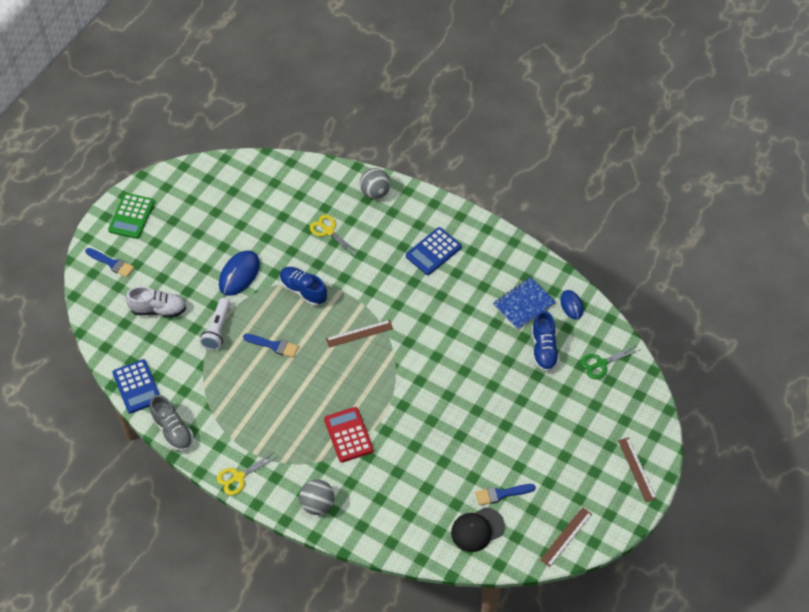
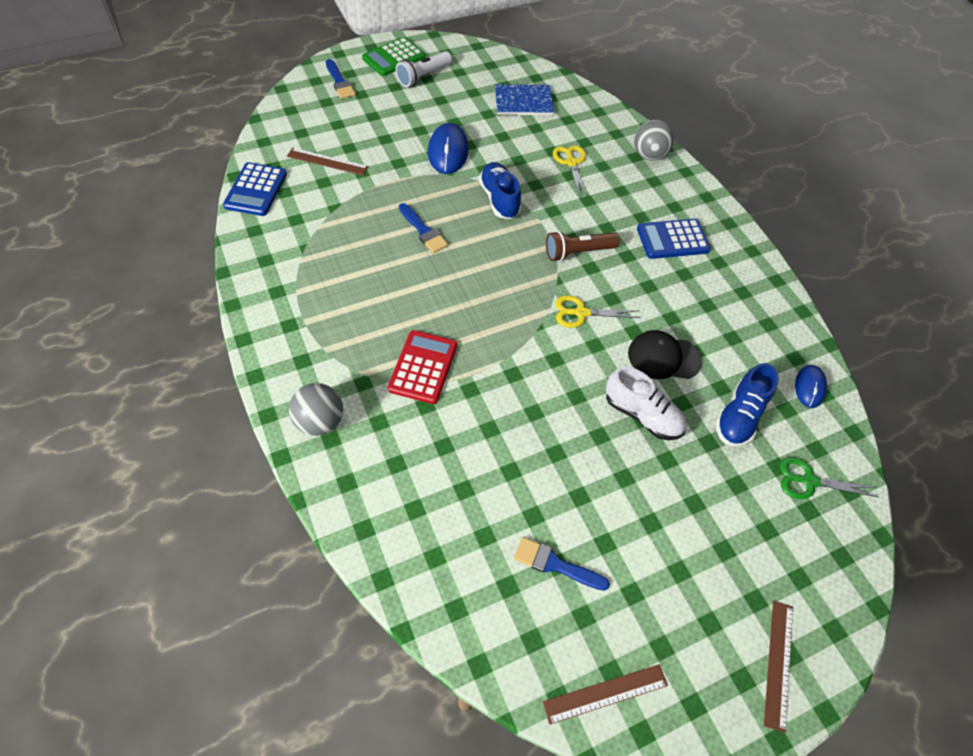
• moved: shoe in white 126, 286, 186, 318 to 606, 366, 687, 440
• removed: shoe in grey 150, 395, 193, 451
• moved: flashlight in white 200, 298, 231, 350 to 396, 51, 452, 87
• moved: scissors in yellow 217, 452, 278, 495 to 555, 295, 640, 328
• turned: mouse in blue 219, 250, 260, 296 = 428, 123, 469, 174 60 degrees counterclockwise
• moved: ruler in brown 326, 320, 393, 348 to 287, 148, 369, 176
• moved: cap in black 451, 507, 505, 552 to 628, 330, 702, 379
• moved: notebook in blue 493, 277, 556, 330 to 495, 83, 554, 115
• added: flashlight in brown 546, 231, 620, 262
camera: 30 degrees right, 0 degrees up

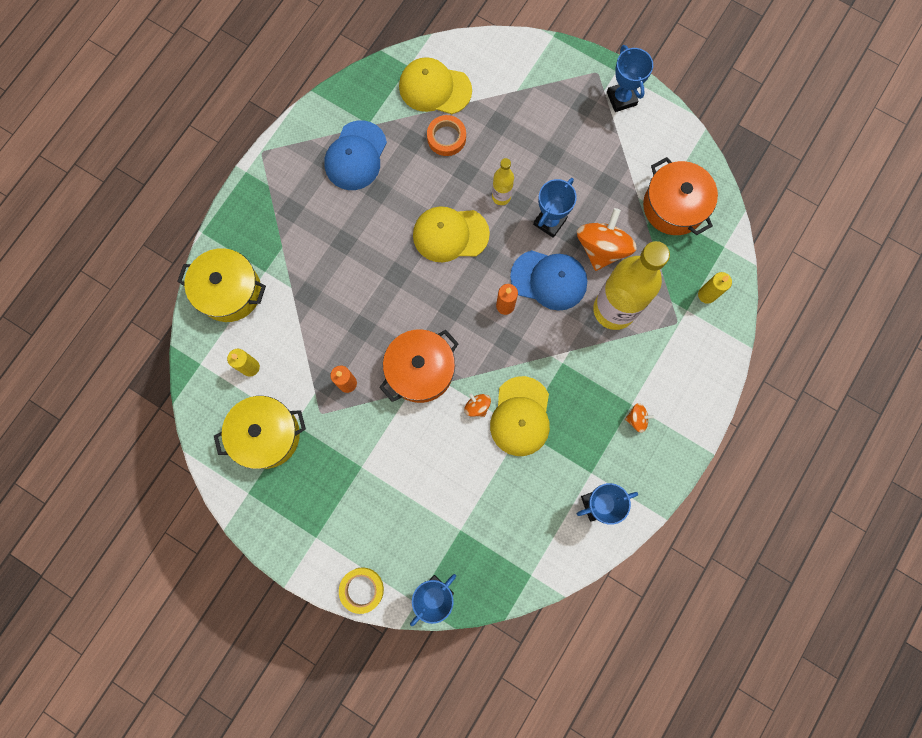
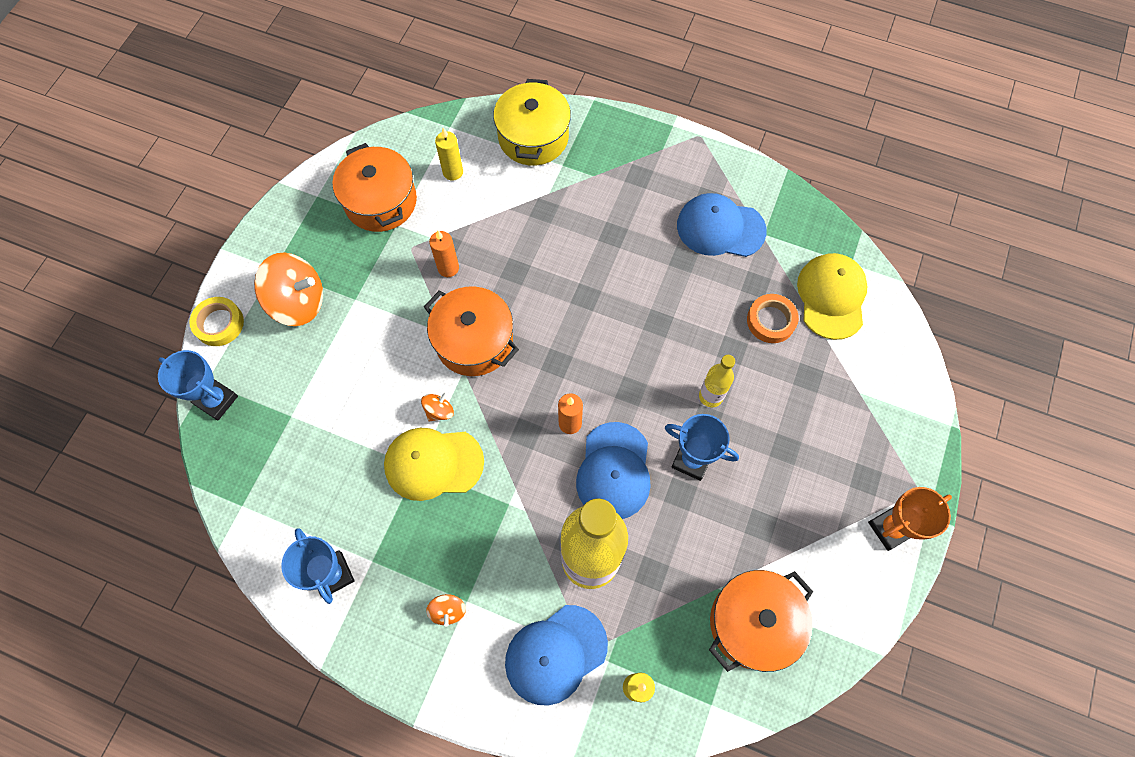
• recoloured: pot in yellow 214, 396, 306, 469 to pot in orange 332, 143, 417, 232
• removed: cap in yellow 413, 206, 490, 262
• moved: spinning top in orange 577, 208, 637, 271 to 254, 252, 323, 326
• recoloured: trophy in blue 607, 45, 653, 112 to trophy in orange 868, 487, 952, 551
• added: cap in blue 505, 605, 608, 706
camera: 80 degrees right, 10 degrees down

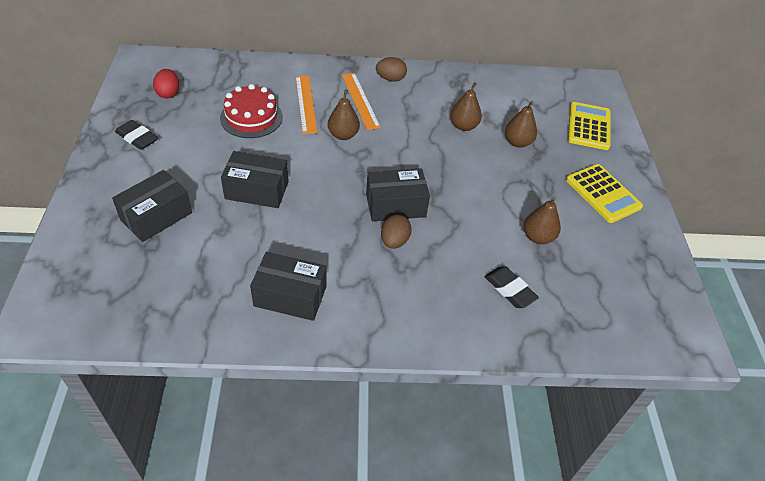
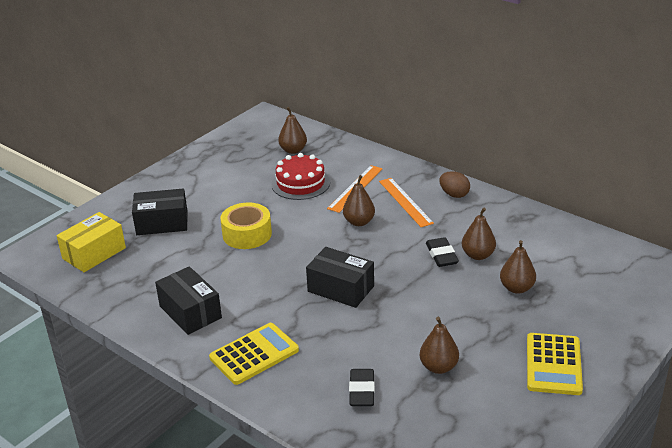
• moved: eraser in black 115, 120, 158, 150 to 426, 237, 459, 267
• removed: egg in red 153, 69, 179, 98
• replaced: box in black 221, 151, 289, 208 to tape in yellow 220, 202, 272, 249
• turned: ruler in orange 342, 73, 381, 130 = 379, 178, 434, 227 45 degrees counterclockwise
• removed: egg in brown 381, 214, 412, 249
• moved: calculator in yellow 568, 102, 611, 150 to 209, 323, 299, 385
• added: box in yellow 57, 212, 126, 272
• added: pear in brown 278, 107, 307, 154
camera: 45 degrees right, 15 degrees down

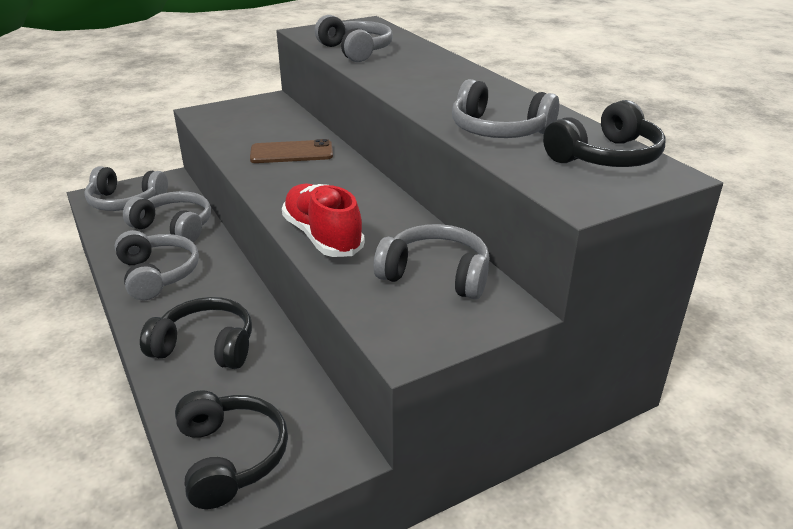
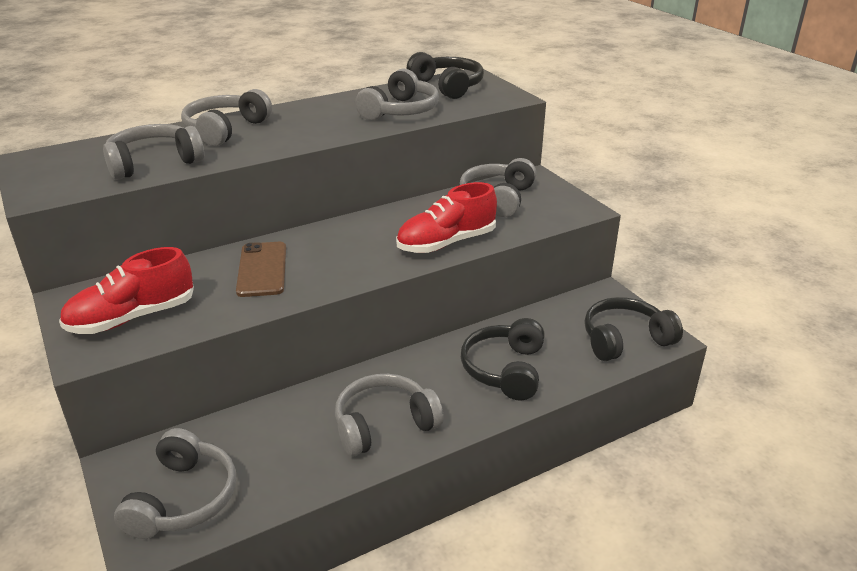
• moved: headphones in grey 123, 191, 211, 242 to 181, 89, 272, 146
• added: shoe in red 59, 247, 194, 334
camera: 90 degrees left, 0 degrees up

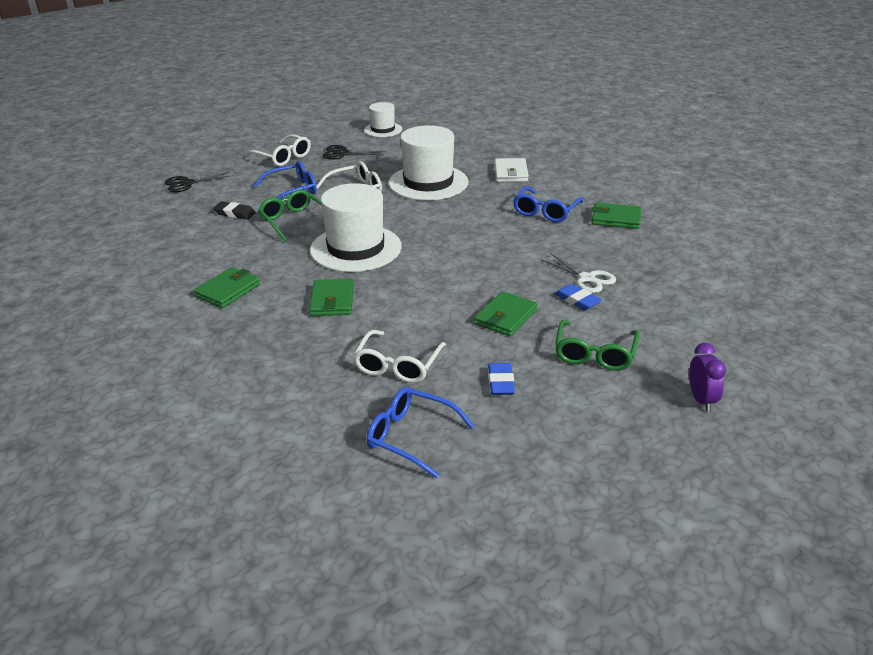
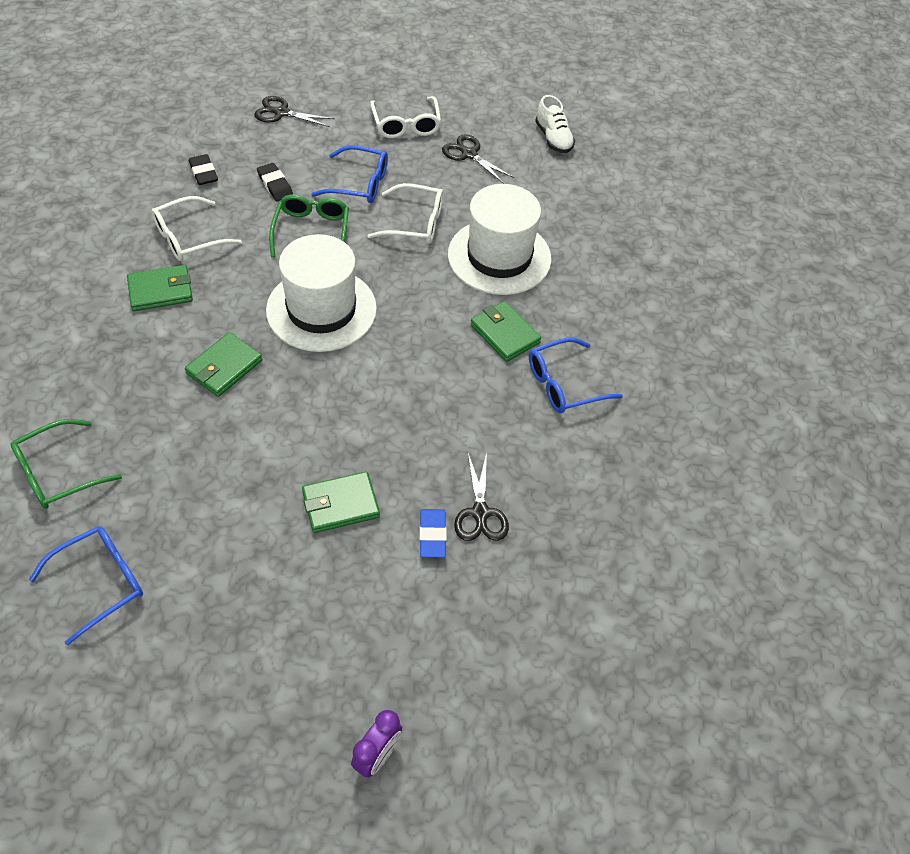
• moved: glasses in white 353, 330, 446, 383 to 152, 196, 242, 261
• replaced: hat in white 364, 102, 402, 137 to shoe in white 535, 95, 575, 153
• turned: glasses in blue 367, 387, 474, 478 = 29, 526, 143, 646 75 degrees clockwise
• removed: eraser in blue 488, 363, 515, 395
• removed: wallet in white 494, 158, 529, 182
• recoloured: scissors in white 541, 254, 616, 293 to scissors in black 454, 452, 509, 541
• moved: glasses in green 555, 320, 640, 371 to 11, 419, 122, 509
• moved: wallet in green 592, 203, 642, 229 to 471, 301, 541, 362
• added: eraser in black 189, 154, 218, 185
camera: 35 degrees right, 20 degrees up

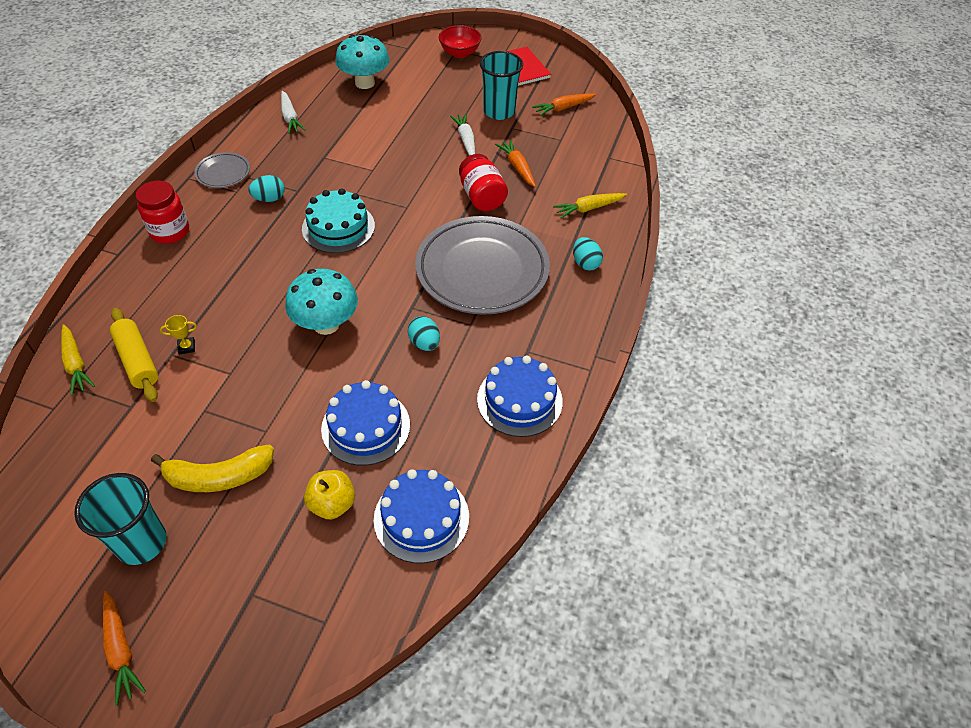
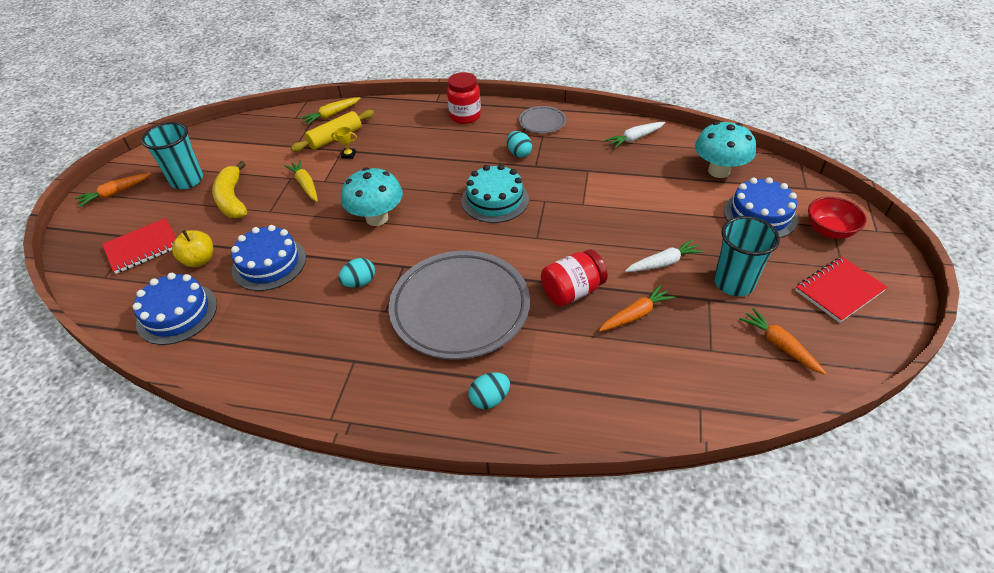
• turned: trophy in yellow 160, 315, 197, 355 = 331, 127, 357, 159 60 degrees counterclockwise
• moved: cake in blue 477, 356, 563, 437 to 724, 177, 798, 238
• moved: carrot in yellow 553, 193, 627, 218 to 284, 160, 318, 202
• added: notebook in red 102, 218, 176, 274
camera: 85 degrees right, 5 degrees down

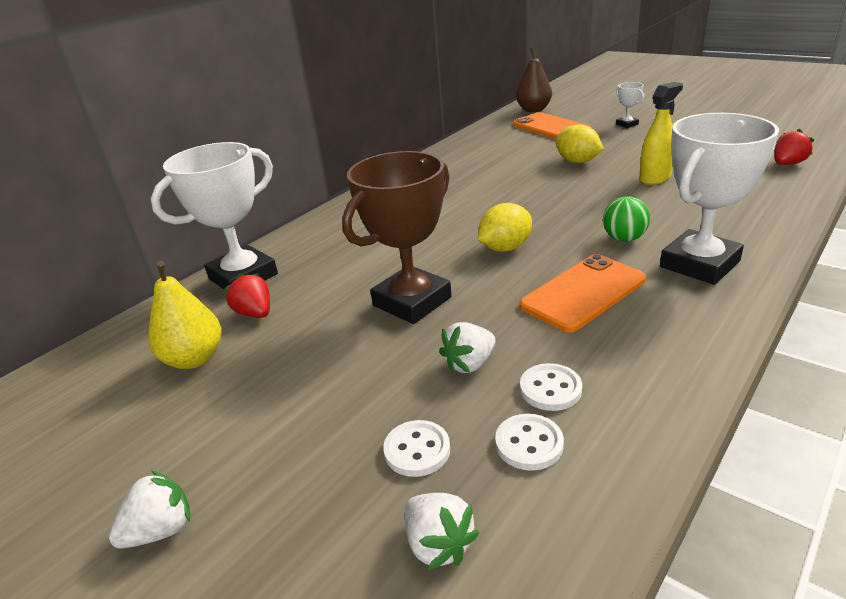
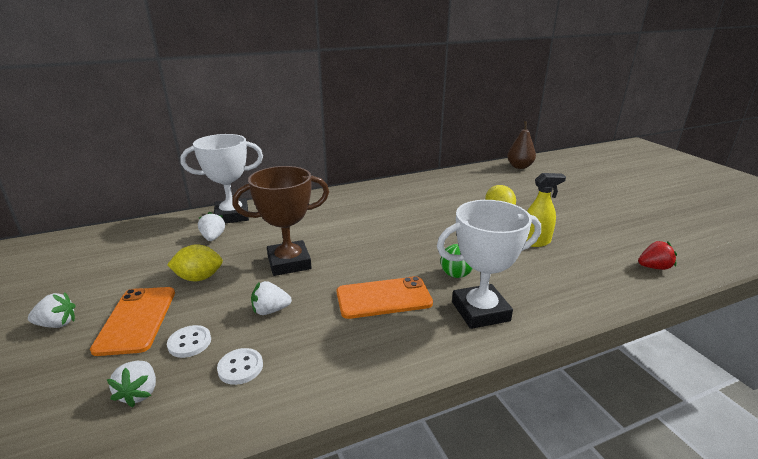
• removed: pear in yellow 148, 261, 222, 369
• recoloured: strawberry in red 224, 273, 270, 318 to strawberry in white 198, 212, 225, 241
• moved: lemon in yellow 478, 203, 532, 252 to 167, 244, 223, 281
• moved: phone in orange 513, 112, 592, 139 to 90, 287, 175, 356
• removed: button in white 520, 363, 582, 411
• removed: trophy in white 616, 82, 644, 128
camera: 25 degrees right, 5 degrees down

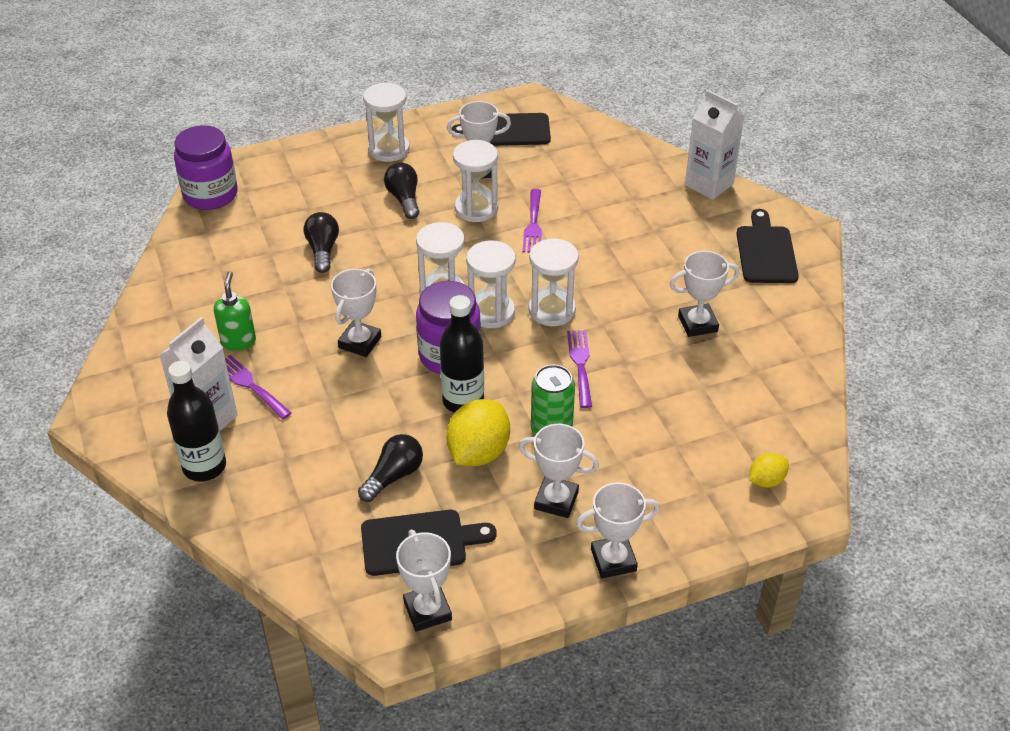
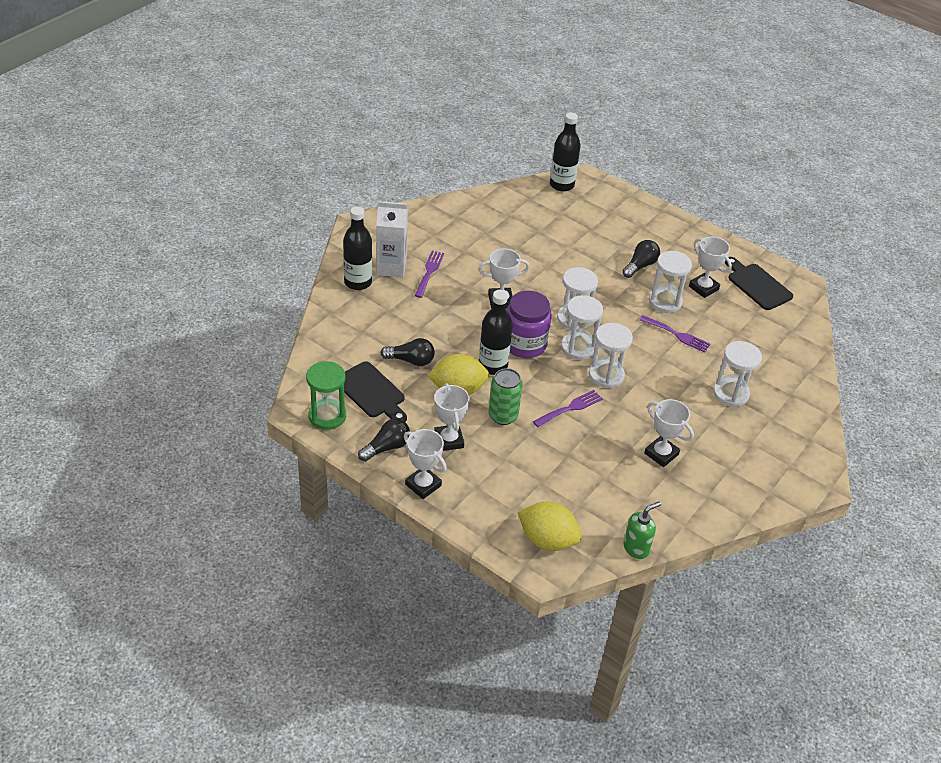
• replaced: jar in purple 174, 125, 238, 210 to bottle in black 550, 112, 581, 192
• moved: soap dispenser in green 214, 271, 256, 351 to 624, 502, 661, 559
• moved: light bulb in black 304, 212, 339, 273 to 358, 419, 410, 462
• moved: hourglass in white 363, 82, 410, 162 to 713, 341, 762, 407
• replaced: trophy in white 396, 530, 452, 632 to hourglass in green 306, 361, 346, 430
• turned: fork in purple 522, 189, 542, 253 = 639, 315, 710, 353 120 degrees counterclockwise
• removed: carton in white 685, 90, 744, 200
• removed: cutting board in black 736, 209, 799, 283
• resized: lemon in yellow 749, 453, 789, 488 = 518, 501, 582, 551 x1.85
camera: 55 degrees right, 0 degrees up

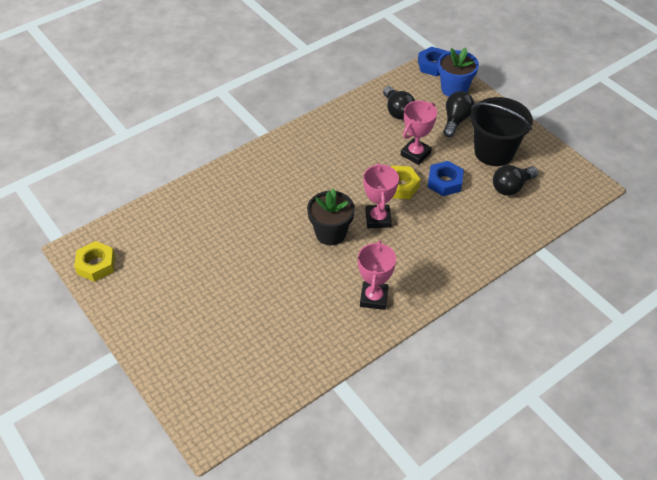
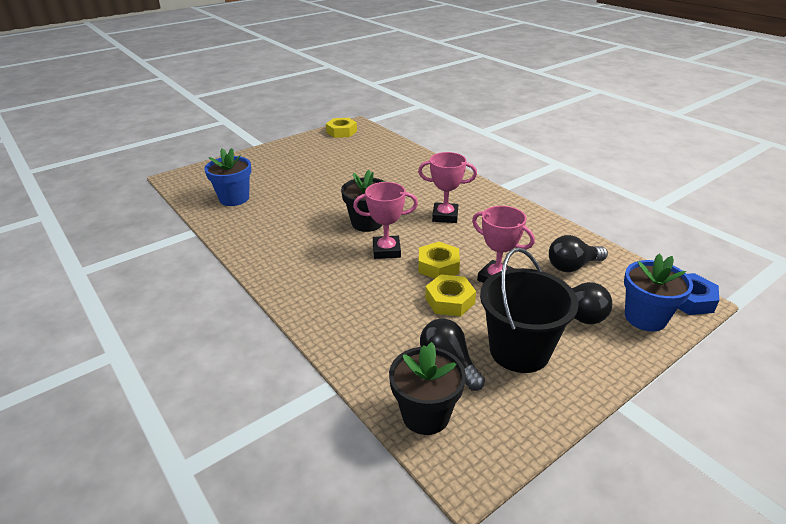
• moved: trophy in pink 358, 241, 396, 310 to 418, 152, 477, 223
• recoloured: nut in blue 428, 161, 464, 196 to nut in yellow 425, 274, 476, 316
• added: flower pot in blue 205, 148, 252, 206
• added: flower pot in black 389, 342, 466, 435
camera: 90 degrees right, 15 degrees down

